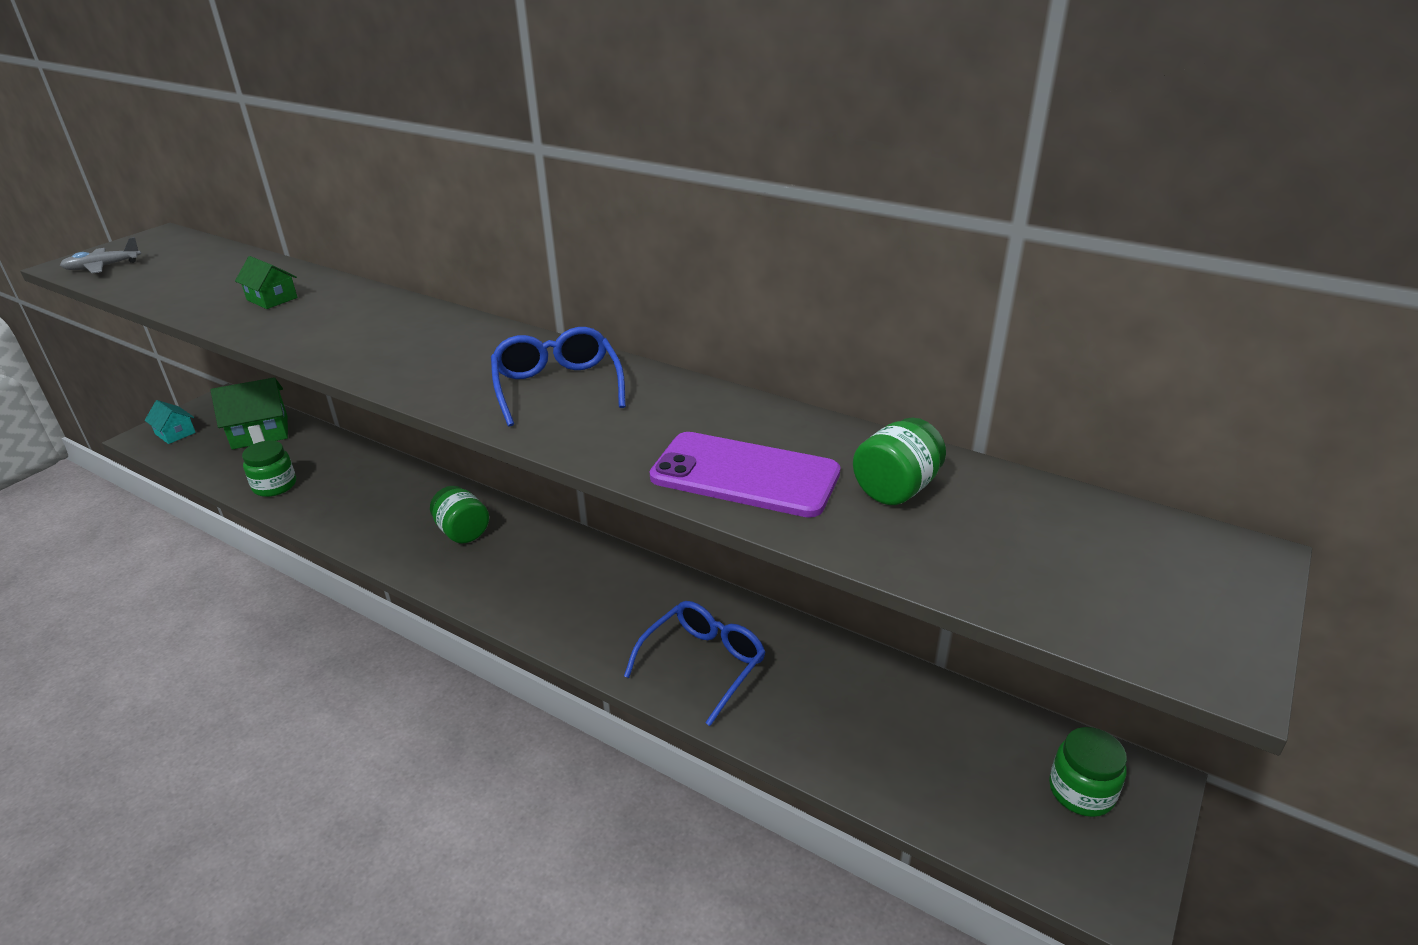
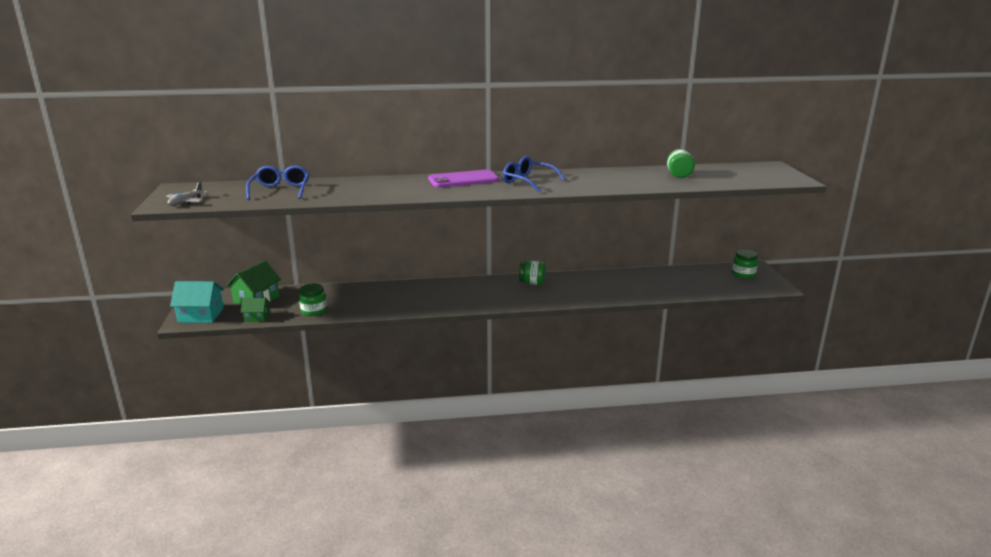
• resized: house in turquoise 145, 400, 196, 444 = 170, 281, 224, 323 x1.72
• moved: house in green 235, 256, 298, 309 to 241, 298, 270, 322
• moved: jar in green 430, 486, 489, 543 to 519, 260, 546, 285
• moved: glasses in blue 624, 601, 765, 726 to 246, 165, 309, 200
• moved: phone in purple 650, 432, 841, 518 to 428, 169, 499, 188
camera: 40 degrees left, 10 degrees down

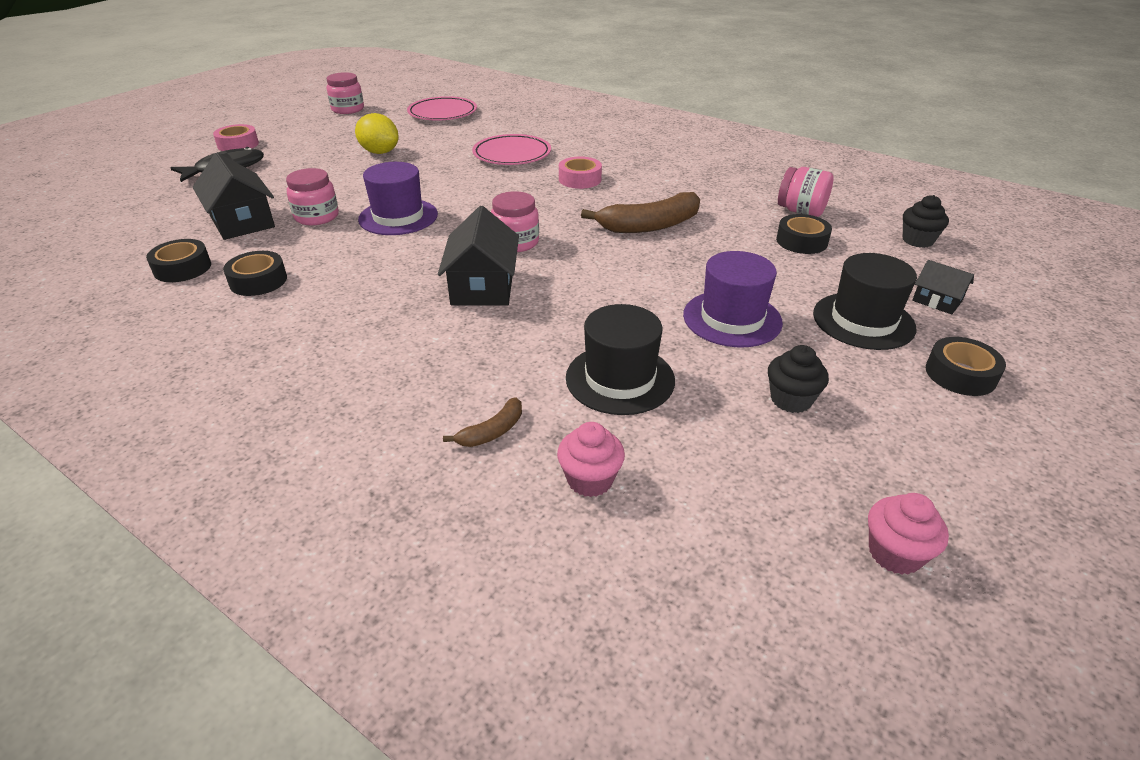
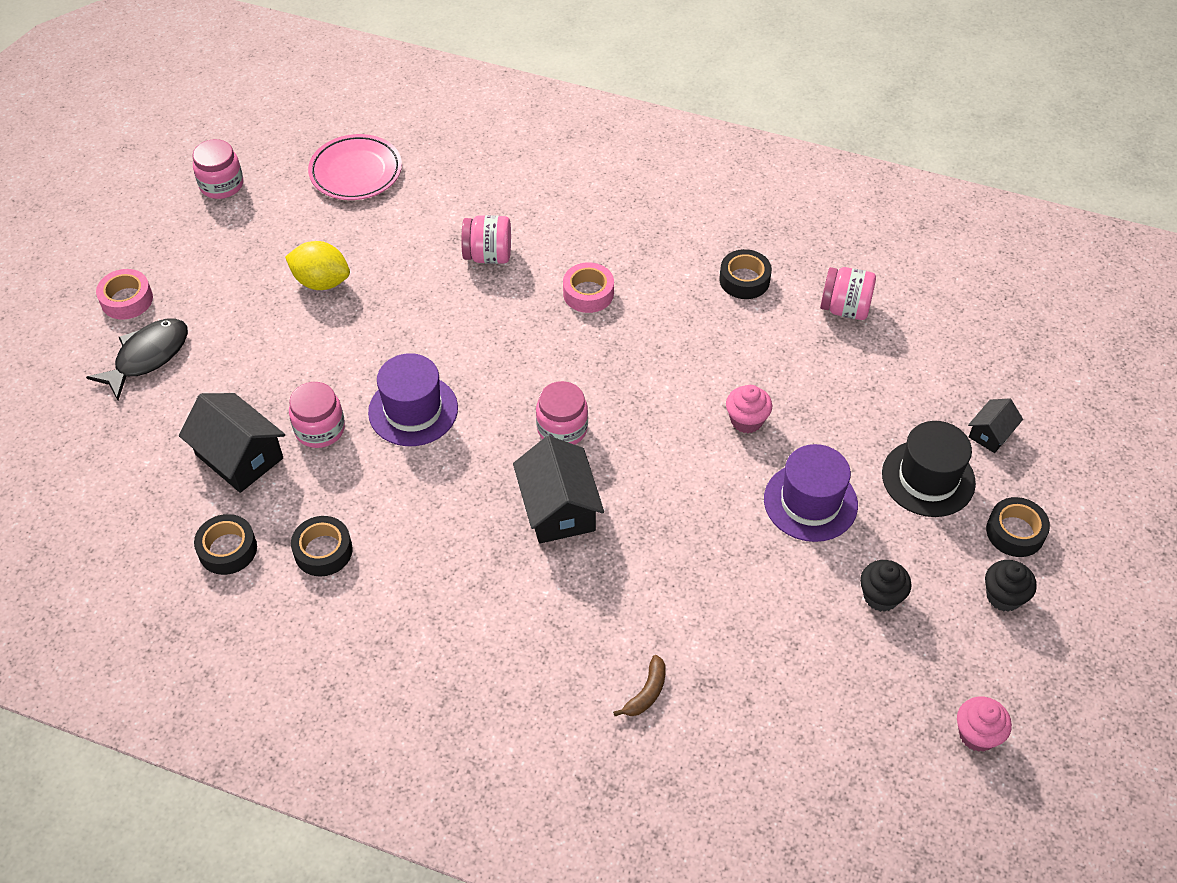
• replaced: plate in pink 472, 134, 551, 165 to jar in pink 461, 215, 511, 264
• moved: cupcake in pink 557, 422, 625, 497 to 726, 385, 772, 433
• removed: hat in black 566, 304, 675, 415
• removed: banana in brown 581, 192, 700, 233
• moved: tape in black 776, 214, 832, 254 to 719, 249, 772, 299
• moved: cupcake in black 903, 195, 949, 248 to 985, 560, 1037, 612
• turned: house in black 912, 260, 974, 314 = 968, 398, 1023, 453 75 degrees counterclockwise
camera: 15 degrees left, 15 degrees up

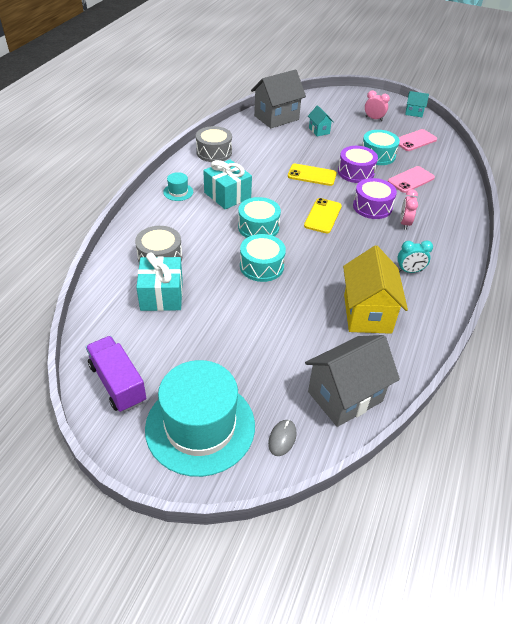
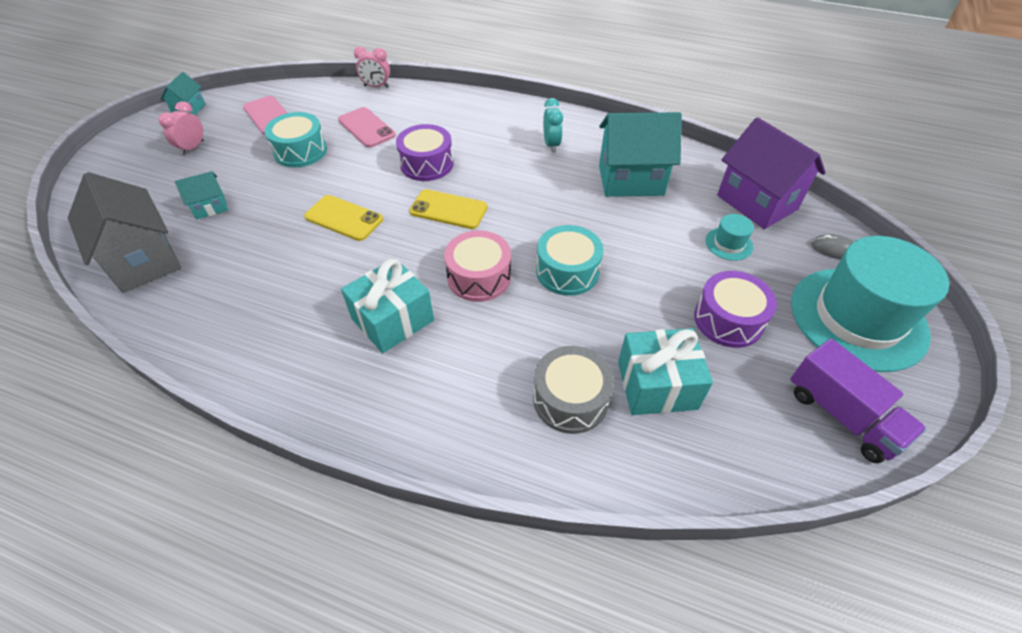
• turned: truck in purple 86, 336, 146, 412 = 790, 339, 926, 463 90 degrees counterclockwise
• moved: hat in turquoise 163, 172, 193, 201 to 705, 214, 754, 261
• removed: drum in grey 196, 126, 232, 162
• recoloured: drum in turquoise 238, 197, 281, 238 to drum in pink 444, 230, 511, 302
• turned: phone in yellow 288, 164, 337, 186 = 304, 195, 383, 241 75 degrees counterclockwise
• recoloured: house in grey 305, 335, 400, 427 to house in purple 717, 117, 826, 229
• moved: drum in purple 338, 146, 378, 183 to 694, 271, 777, 348
• recoloured: house in yellow 343, 246, 408, 334 to house in turquoise 599, 112, 682, 197
• moved: clock in pink 400, 189, 418, 230 to 354, 47, 390, 88
camera: 90 degrees left, 5 degrees up

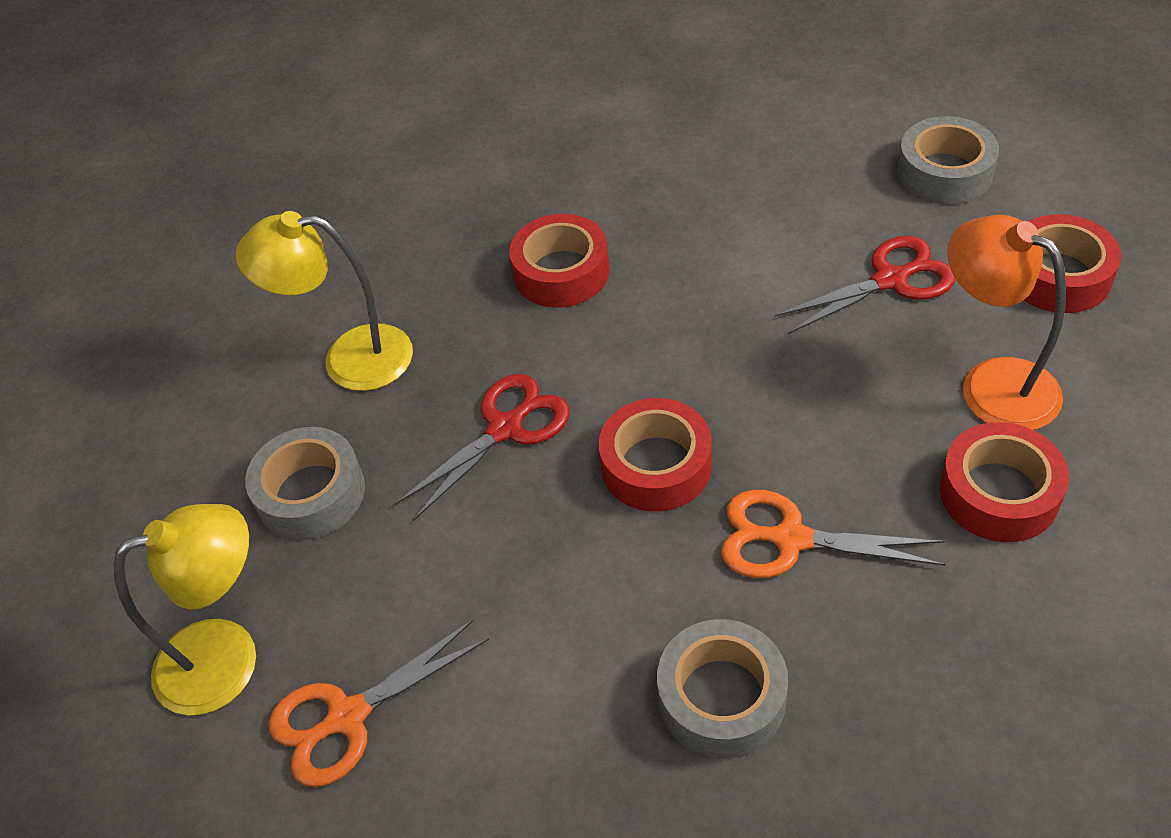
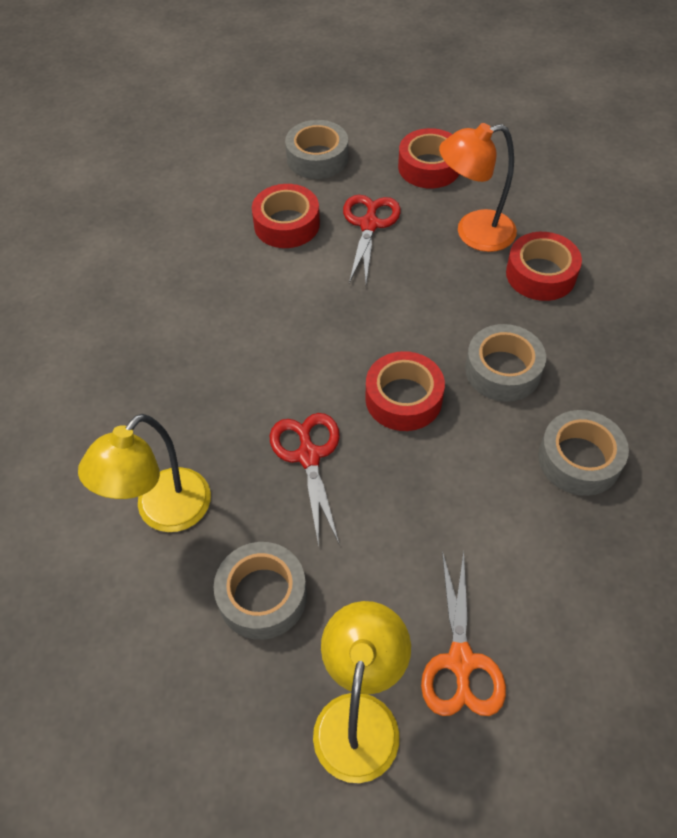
• moved: tape in red 509, 214, 609, 308 to 252, 184, 320, 248
• replaced: scissors in orange 721, 490, 945, 578 to tape in grey 465, 324, 546, 402
camera: 60 degrees left, 5 degrees up

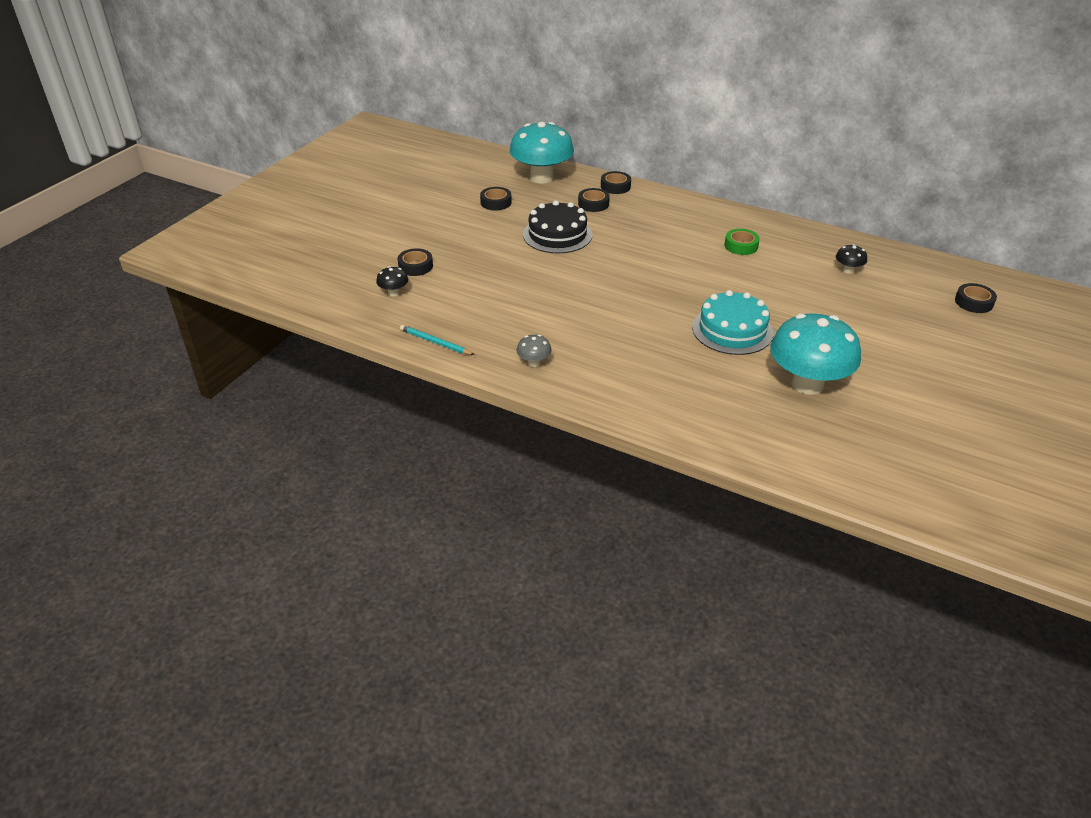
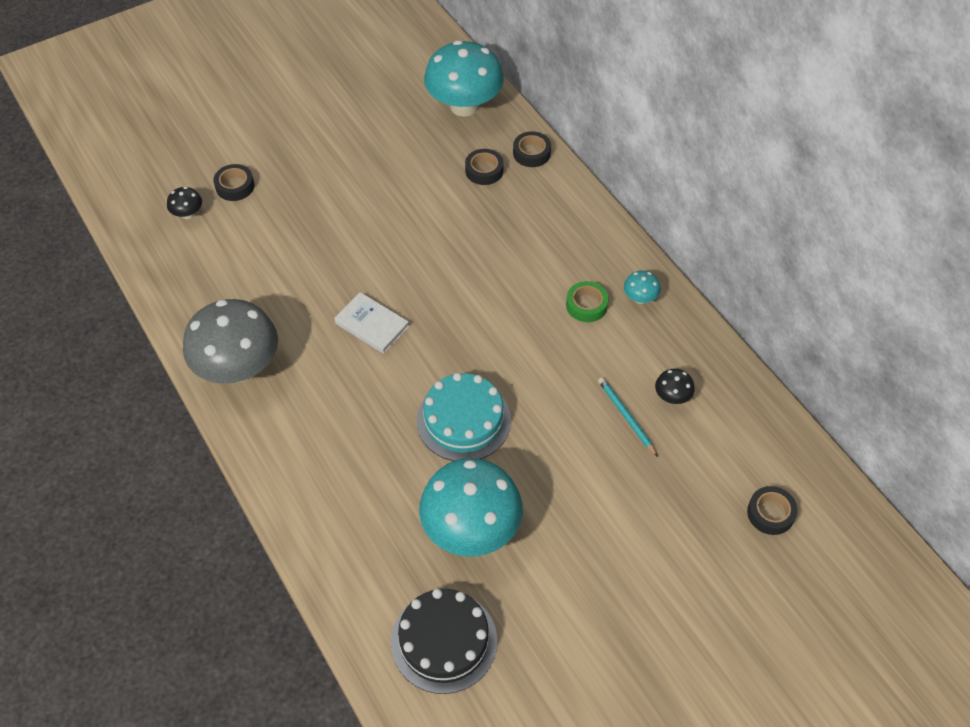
• moved: pencil in turquoise 400, 325, 474, 355 to 598, 377, 658, 457
• removed: tape in black 480, 187, 512, 211
• resized: mushroom in grey 516, 335, 552, 367 = 183, 299, 278, 384 x2.41
• moved: cake in black 523, 200, 593, 253 to 391, 589, 497, 694
• added: book in white 334, 292, 409, 354
• added: mushroom in turquoise 624, 271, 661, 304
camera: 30 degrees right, 15 degrees up

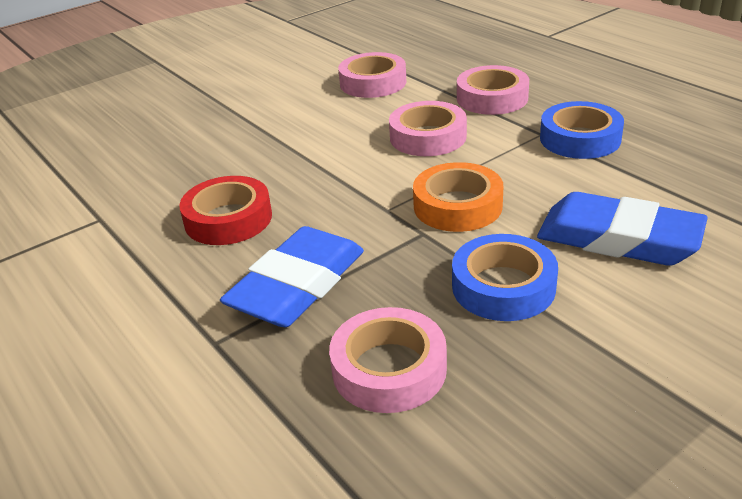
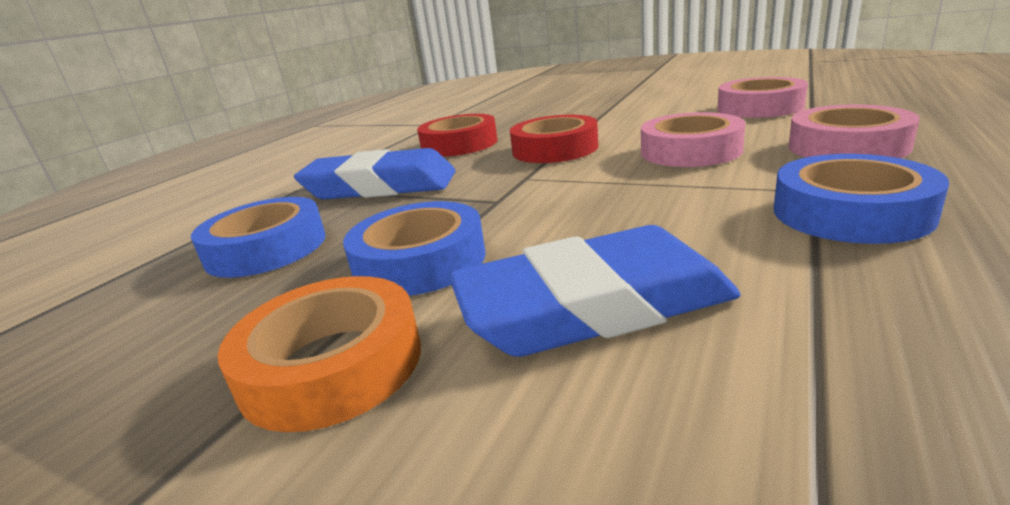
• recoloured: tape in pink 329, 307, 447, 413 to tape in blue 191, 197, 325, 278
• moved: tape in orange 413, 162, 503, 232 to 217, 276, 421, 432
• turned: eraser in blue 537, 192, 708, 266 = 449, 225, 741, 357 75 degrees clockwise
• added: tape in red 510, 115, 598, 163
camera: 65 degrees right, 10 degrees down

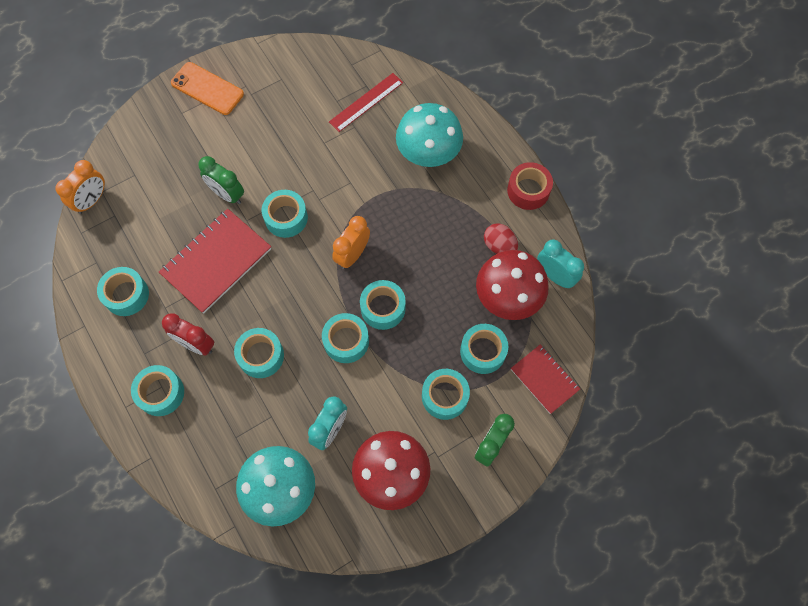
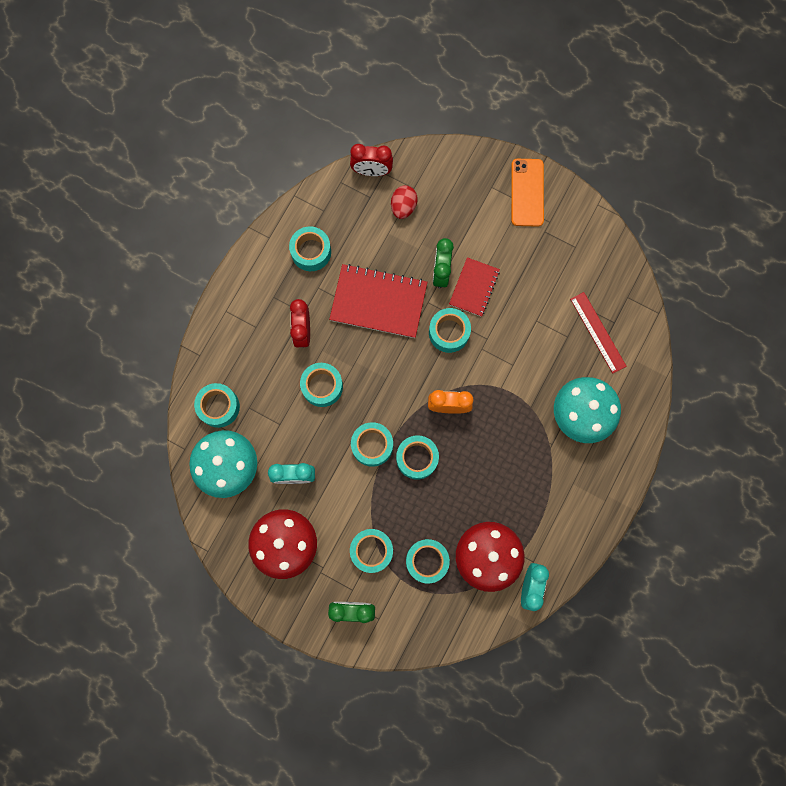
• recoloured: clock in orange 55, 160, 105, 214 to clock in red 350, 144, 393, 176
• moved: tape in turquoise 131, 365, 184, 416 to 194, 383, 240, 428
• turned: ruler in red 329, 73, 403, 132 = 570, 292, 627, 373 45 degrees clockwise
• moved: egg in red 484, 223, 518, 254 to 391, 185, 418, 219
• removed: tape in red 507, 162, 553, 210
• moved: notebook in red 511, 345, 580, 414 to 449, 257, 500, 317
camera: 60 degrees right, 10 degrees up

